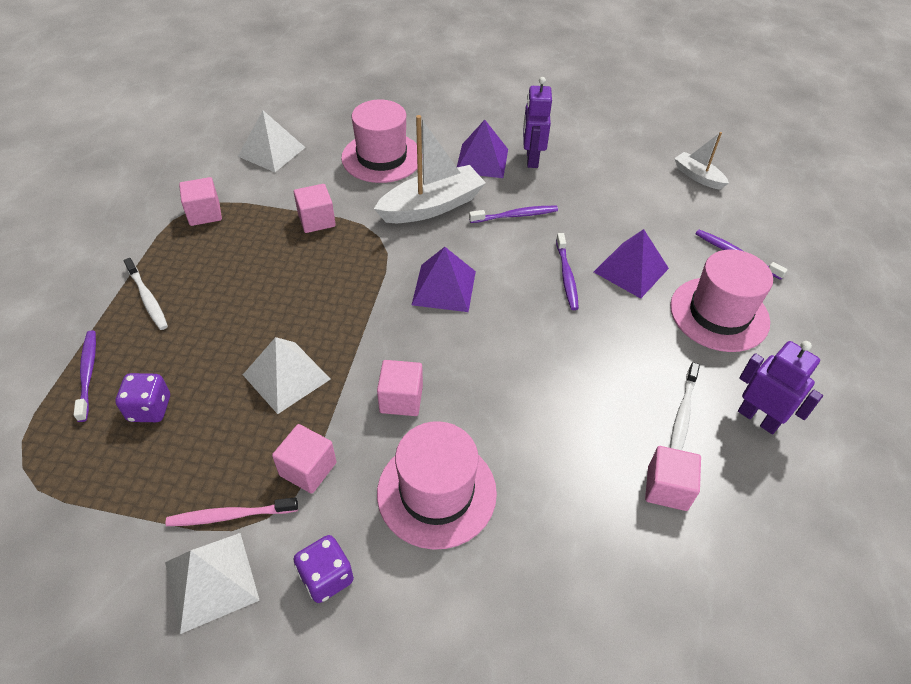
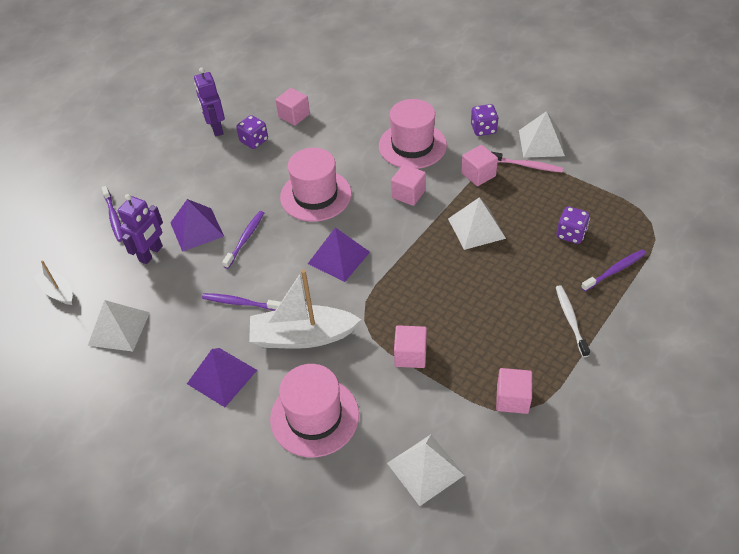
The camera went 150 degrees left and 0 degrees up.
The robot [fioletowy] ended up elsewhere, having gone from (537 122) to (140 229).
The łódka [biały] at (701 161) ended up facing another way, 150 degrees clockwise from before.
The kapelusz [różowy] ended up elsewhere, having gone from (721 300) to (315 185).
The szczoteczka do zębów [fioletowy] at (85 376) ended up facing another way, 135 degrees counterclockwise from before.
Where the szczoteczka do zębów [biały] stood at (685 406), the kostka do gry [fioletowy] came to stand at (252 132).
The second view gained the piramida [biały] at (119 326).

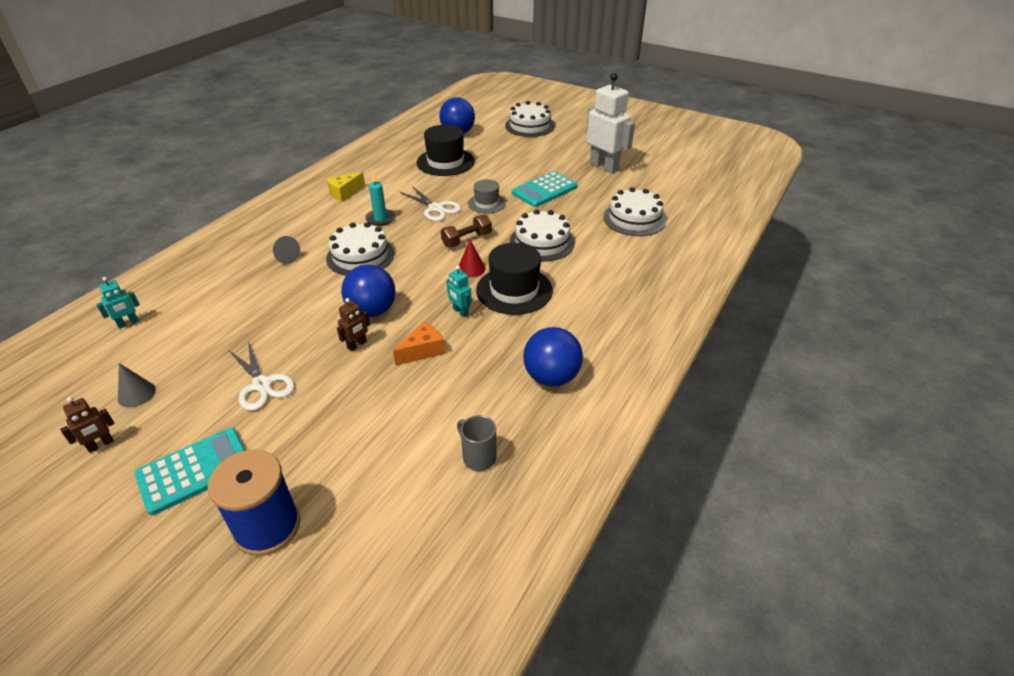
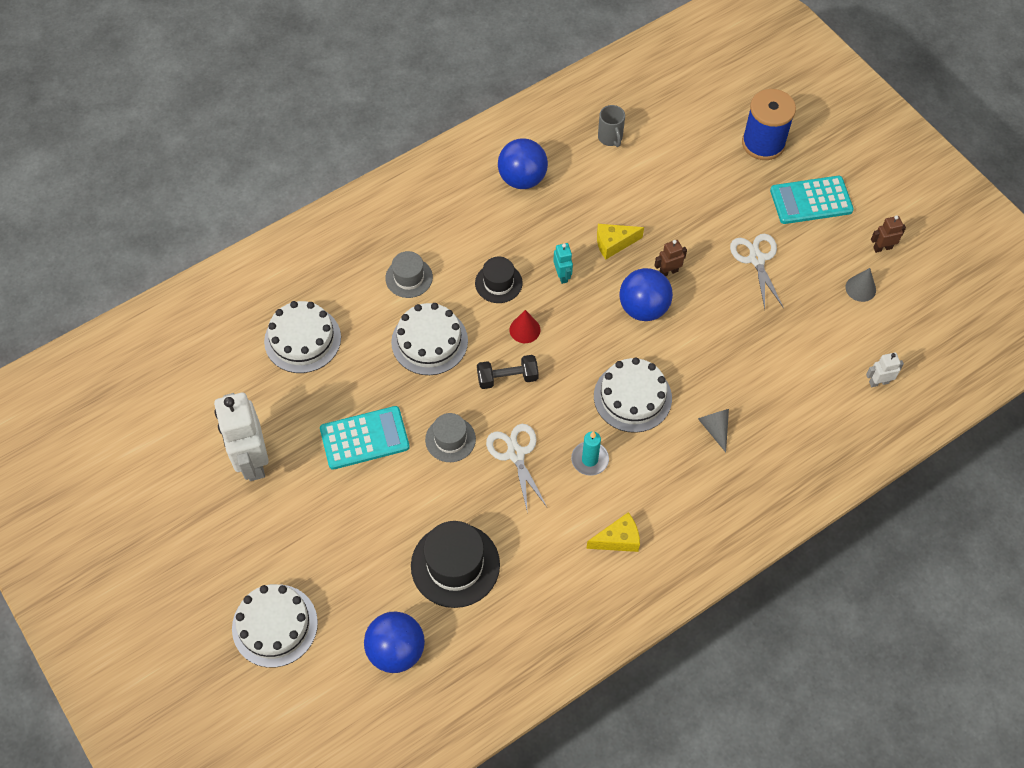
The camera went 155 degrees left and 20 degrees up.
What was the hantel [brązowy] at (466 231) turned into the hantel [czarny] at (508 372).
The size of the kapelusz [czarny] at (514 279) changed by a factor of 0.60.
What was the robot [turkusowy] at (118 303) turned into the robot [biały] at (885 370).
What was the ser [pomarańczowy] at (419 344) turned into the ser [żółty] at (620 241).
The second view gained the kapelusz [szary] at (409 274).

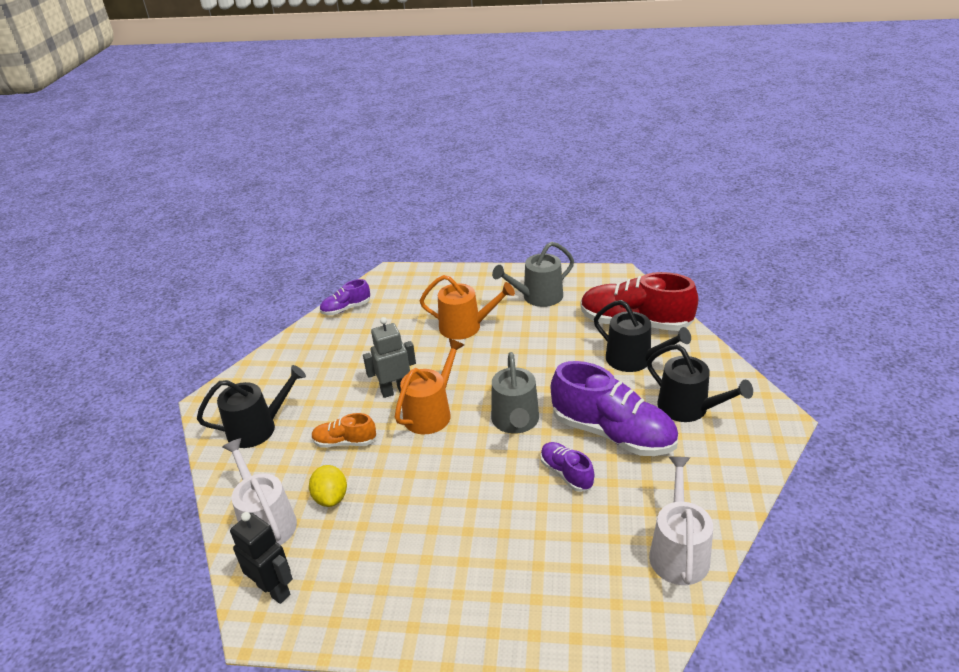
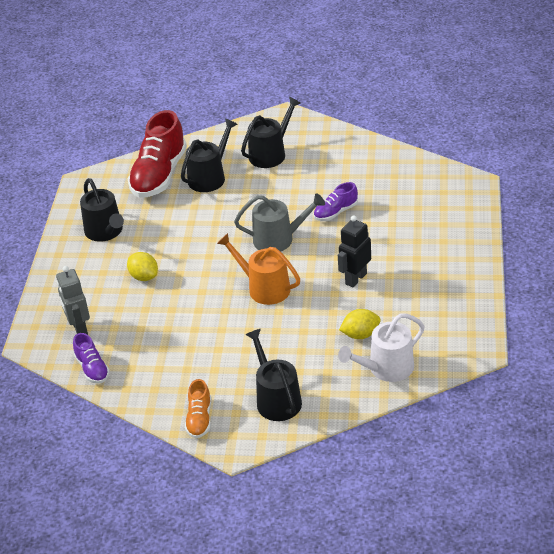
The camera went 90 degrees left and 5 degrees up.
What was the konewka [szary] at (533 274) turned into the konewka [czarny] at (102 210).
Where the konewka [pomarańczowy] stood at (467 307), the cytryna [żółty] came to stand at (142 266).
The robot [szary] ended up elsewhere, having gone from (389 357) to (73 300).
The second view lost the but [fioletowy] at (614 408).
The but [pomarańczowy] ended up elsewhere, having gone from (343 430) to (198 408).
The second view lost the konewka [biały] at (681 520).
The robot [czarny] ended up elsewhere, having gone from (261 558) to (354 251).

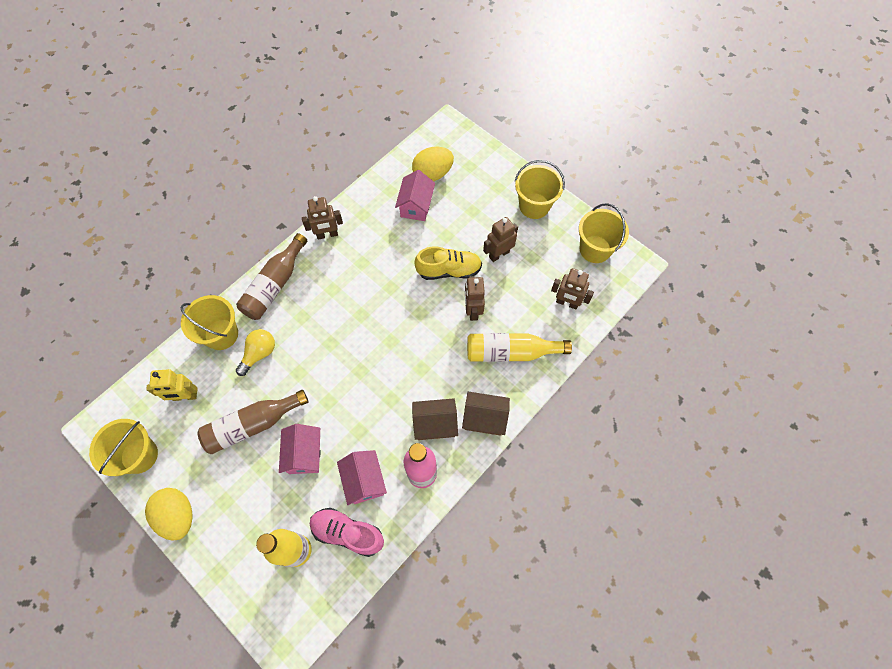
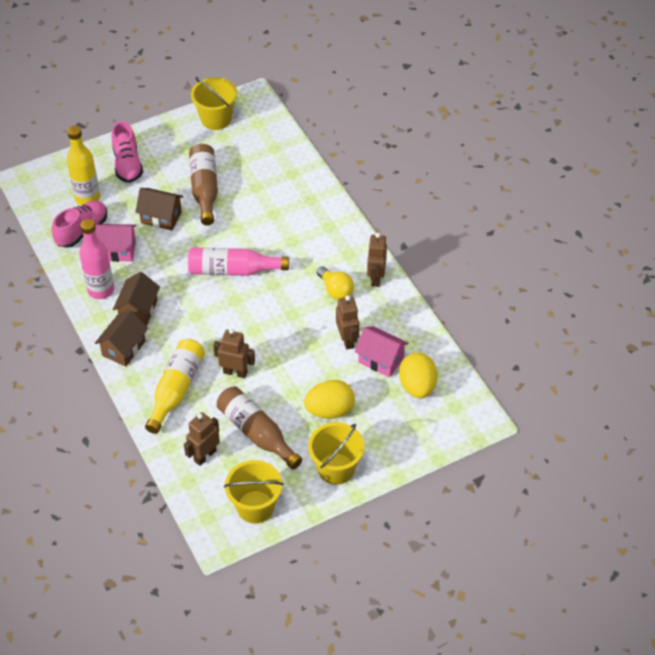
The camera went 110 degrees right and 15 degrees down.
The robot [brązowy] ended up elsewhere, having gone from (500 239) to (347 322).
The butelka [brązowy] ended up elsewhere, having gone from (272 276) to (259 427).
The second view lost the but [żółty] at (448 263).
The second view lost the wiadro [żółty] at (209 322).
The żarówka [żółty] ended up elsewhere, having gone from (255 352) to (335 283).
The second view lost the robot [żółty] at (172 385).
What was the domek [różowy] at (300 449) turned into the domek [brązowy] at (159 209).
The jajko [żółty] ended up elsewhere, having gone from (168 514) to (329 399).
The second view gained the but [różowy] at (127 152).
The second view gained the butelka [różowy] at (238 262).

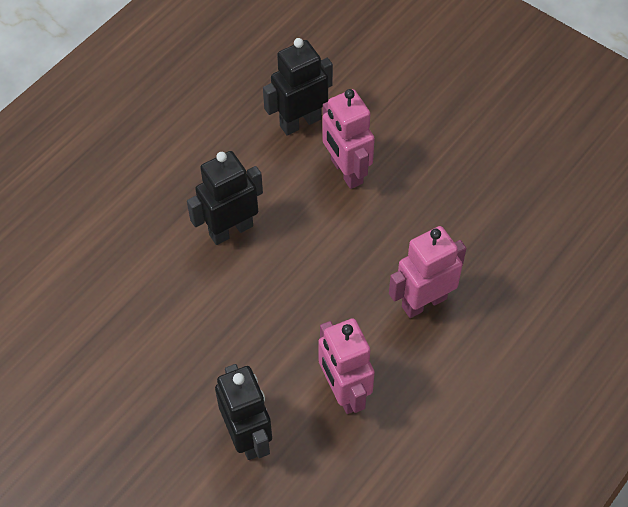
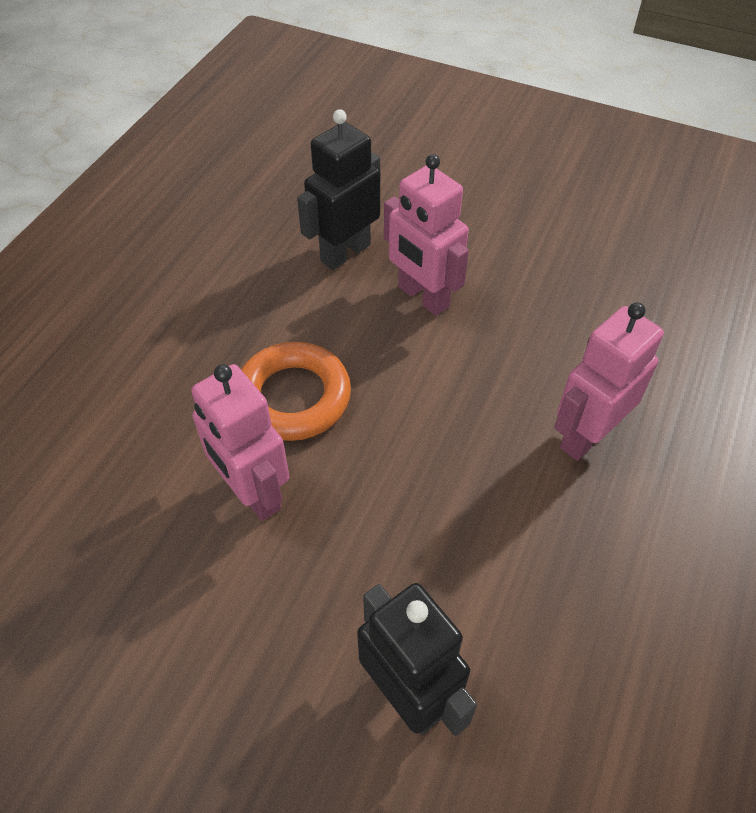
The camera went 15 degrees left and 5 degrees down.
Where the robot [czarny] stood at (225 198), the pierścień [pomarańczowy] came to stand at (296 391).
The robot [różowy] ended up elsewhere, having gone from (346 366) to (240 442).

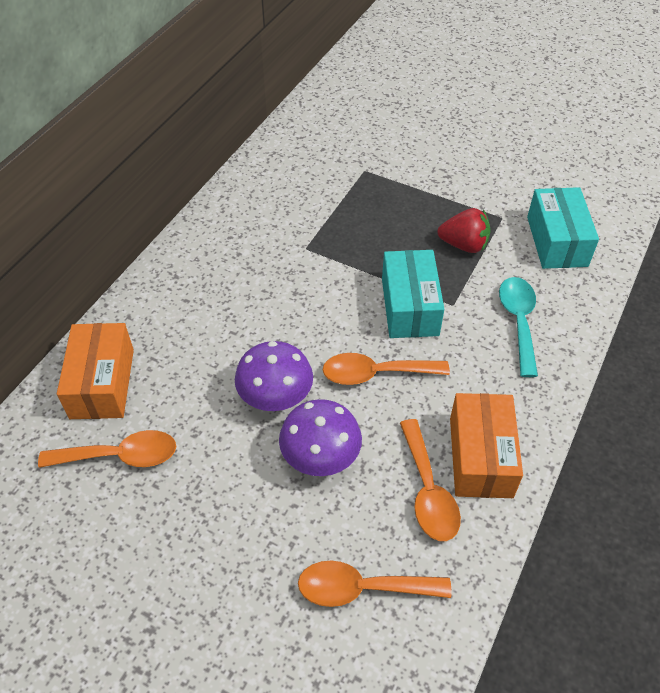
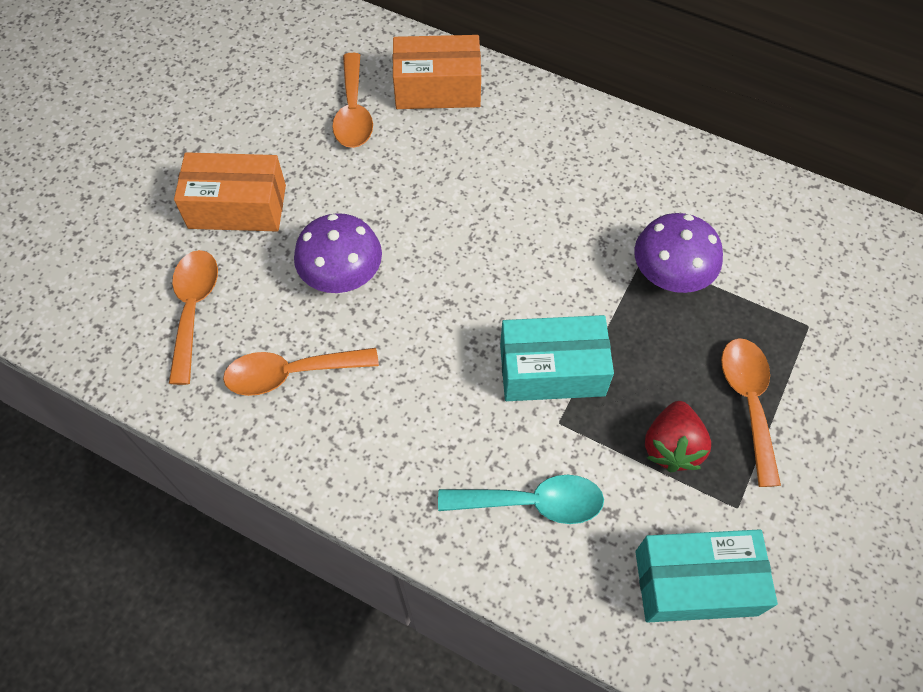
The camera went 90 degrees right and 10 degrees up.
The grzyb [fioletowy] ended up elsewhere, having gone from (274 376) to (678 253).
The łyżka [pomarańczowy] ended up elsewhere, having gone from (386 369) to (751 412).
The pudełko [pomarańczowy] ended up elsewhere, having gone from (486 445) to (230 191).

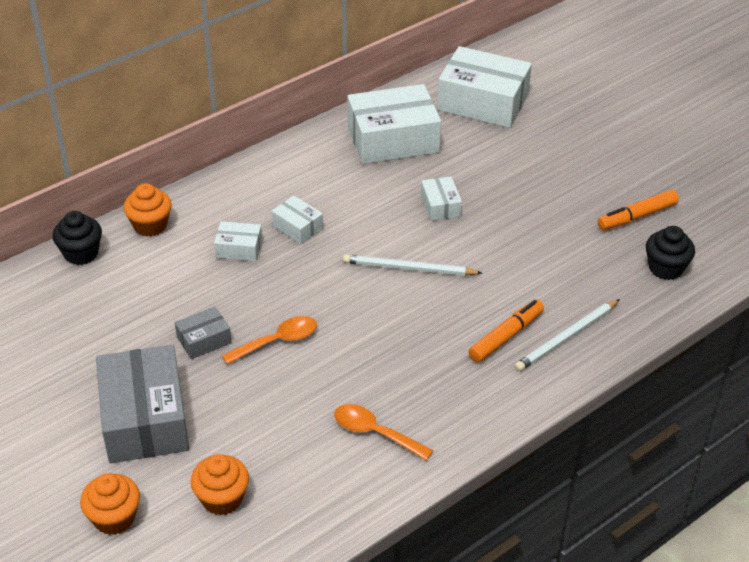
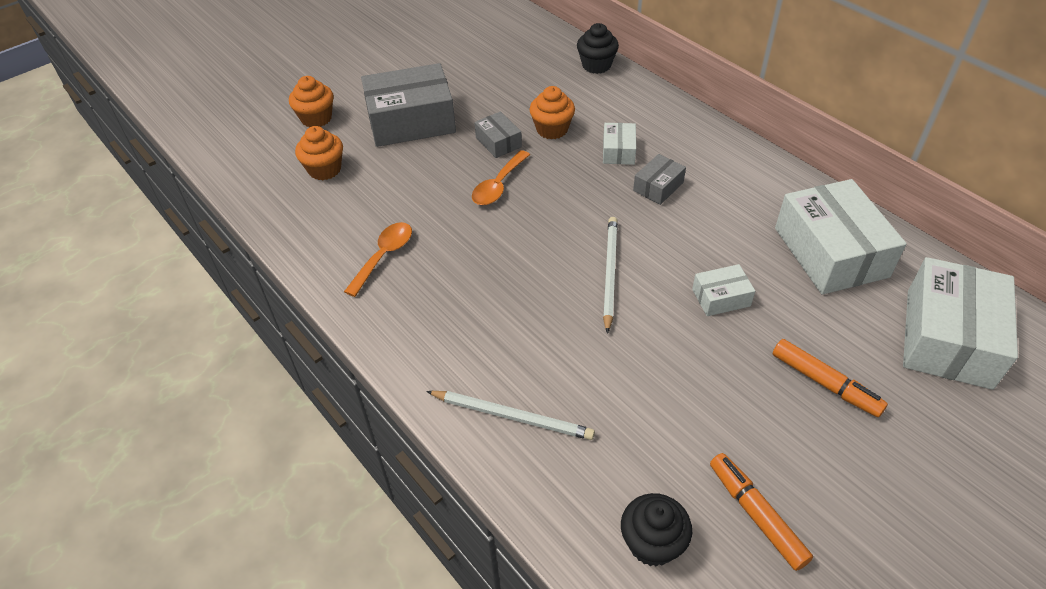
The camera went 90 degrees right and 5 degrees up.
The muffinka [pomarańczowy] ended up elsewhere, having gone from (148 210) to (552 112).
What was the pudełko [biały] at (297 220) turned into the pudełko [szary] at (659 179).
The ołówek [biały] at (567 335) ended up facing another way, 150 degrees clockwise from before.
The flamaster [pomarańczowy] ended up elsewhere, having gone from (506 331) to (830 378).
The łyżka [pomarańczowy] at (269 340) ended up facing another way, 60 degrees clockwise from before.

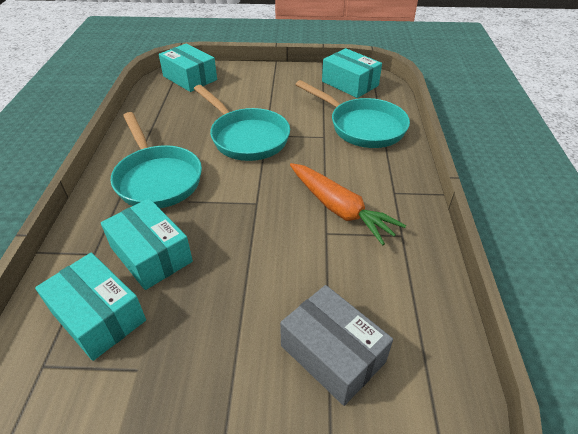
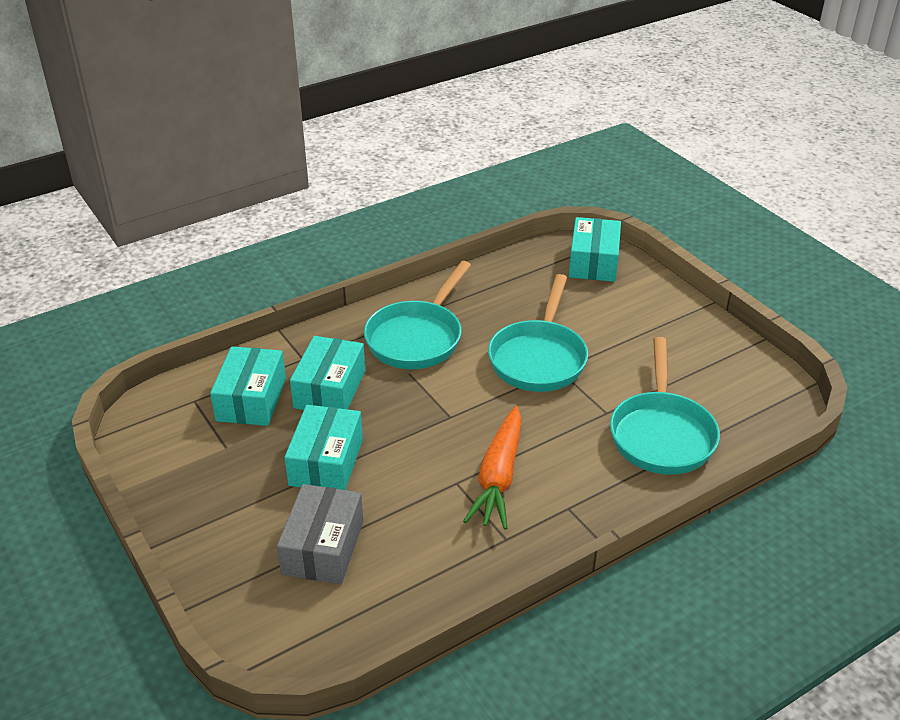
The camera went 55 degrees right and 5 degrees down.
The pudełko [turkusowy] ended up elsewhere, having gone from (352 73) to (323 447).

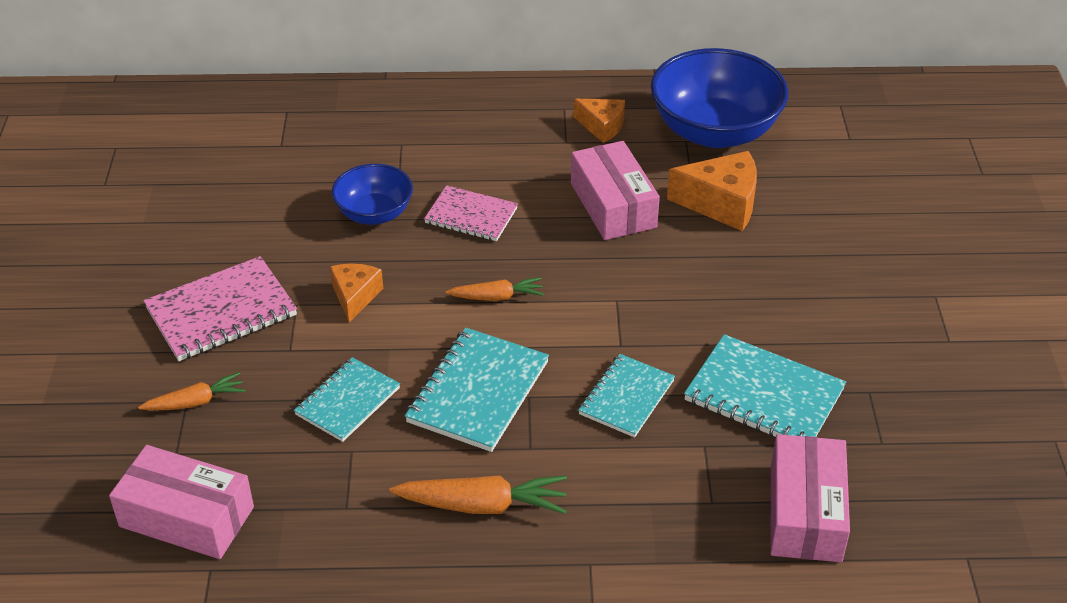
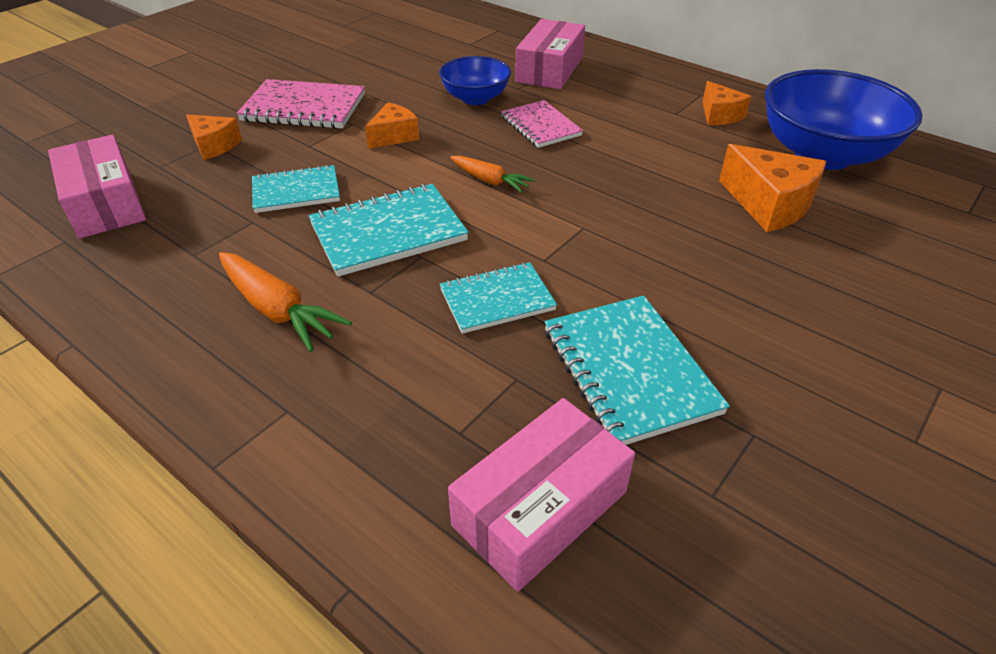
The camera went 40 degrees right and 0 degrees up.
The pudełko [różowy] ended up elsewhere, having gone from (615 190) to (550 54).
Where the marchewka [pomarańczowy] stood at (192 391), the ser [pomarańczowy] came to stand at (214 137).

